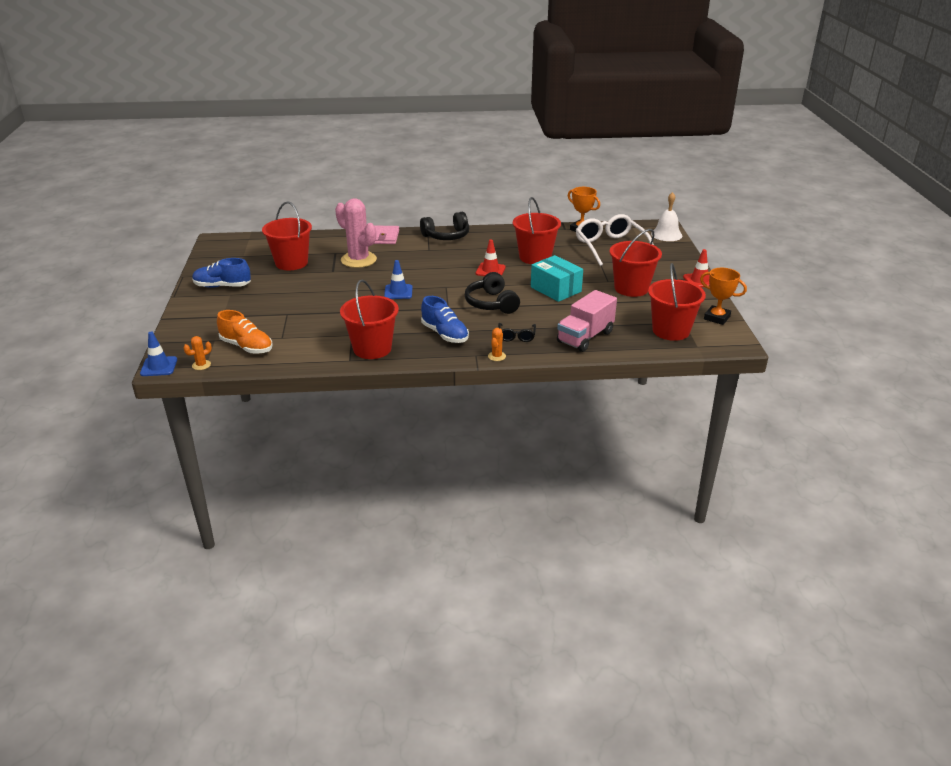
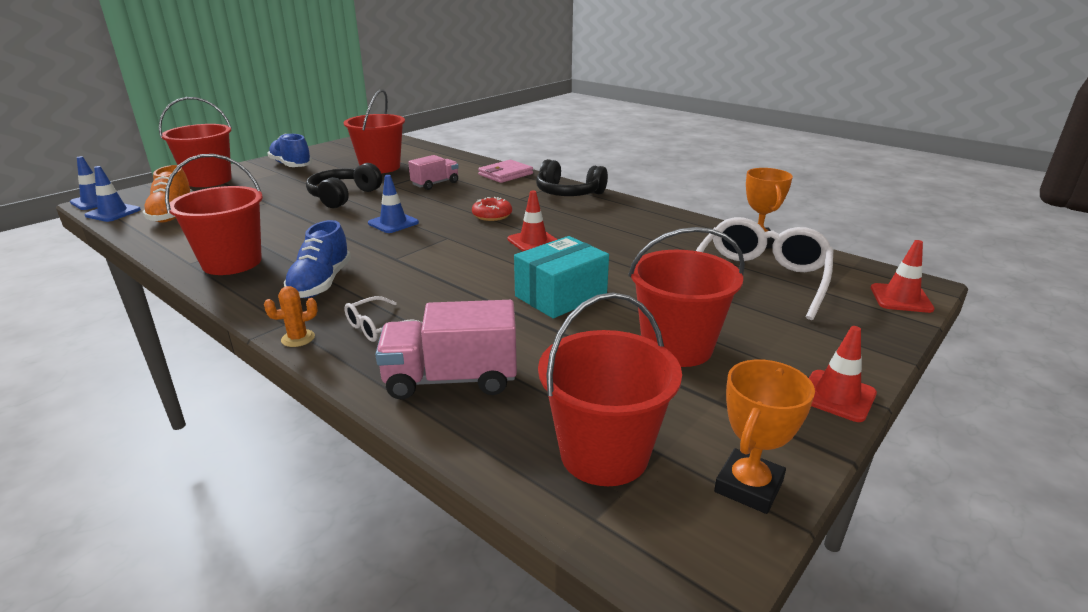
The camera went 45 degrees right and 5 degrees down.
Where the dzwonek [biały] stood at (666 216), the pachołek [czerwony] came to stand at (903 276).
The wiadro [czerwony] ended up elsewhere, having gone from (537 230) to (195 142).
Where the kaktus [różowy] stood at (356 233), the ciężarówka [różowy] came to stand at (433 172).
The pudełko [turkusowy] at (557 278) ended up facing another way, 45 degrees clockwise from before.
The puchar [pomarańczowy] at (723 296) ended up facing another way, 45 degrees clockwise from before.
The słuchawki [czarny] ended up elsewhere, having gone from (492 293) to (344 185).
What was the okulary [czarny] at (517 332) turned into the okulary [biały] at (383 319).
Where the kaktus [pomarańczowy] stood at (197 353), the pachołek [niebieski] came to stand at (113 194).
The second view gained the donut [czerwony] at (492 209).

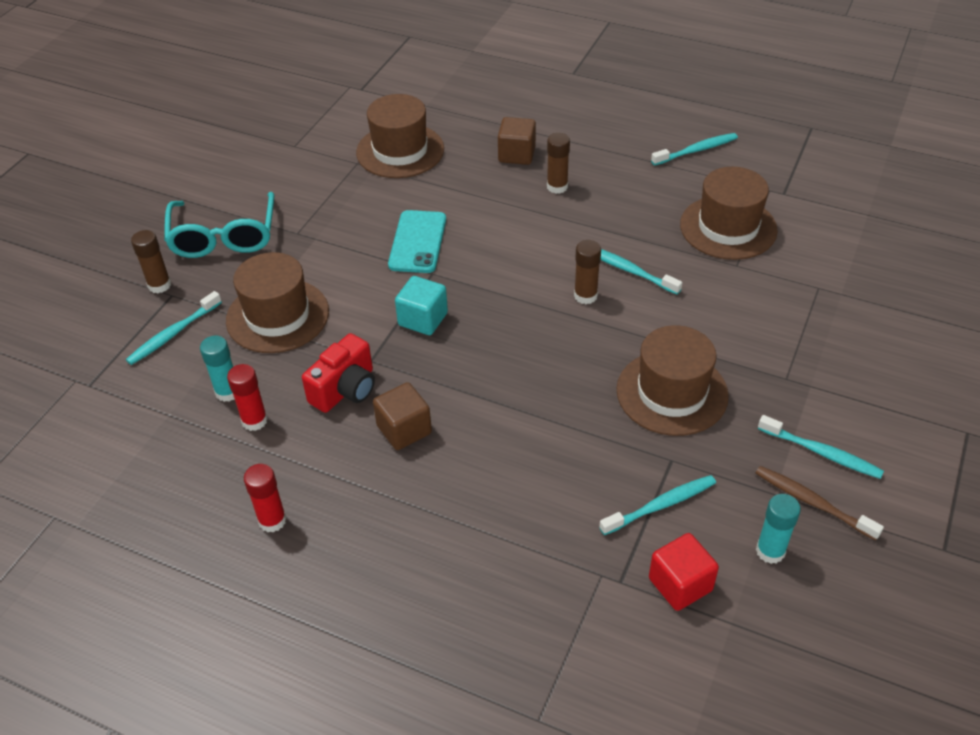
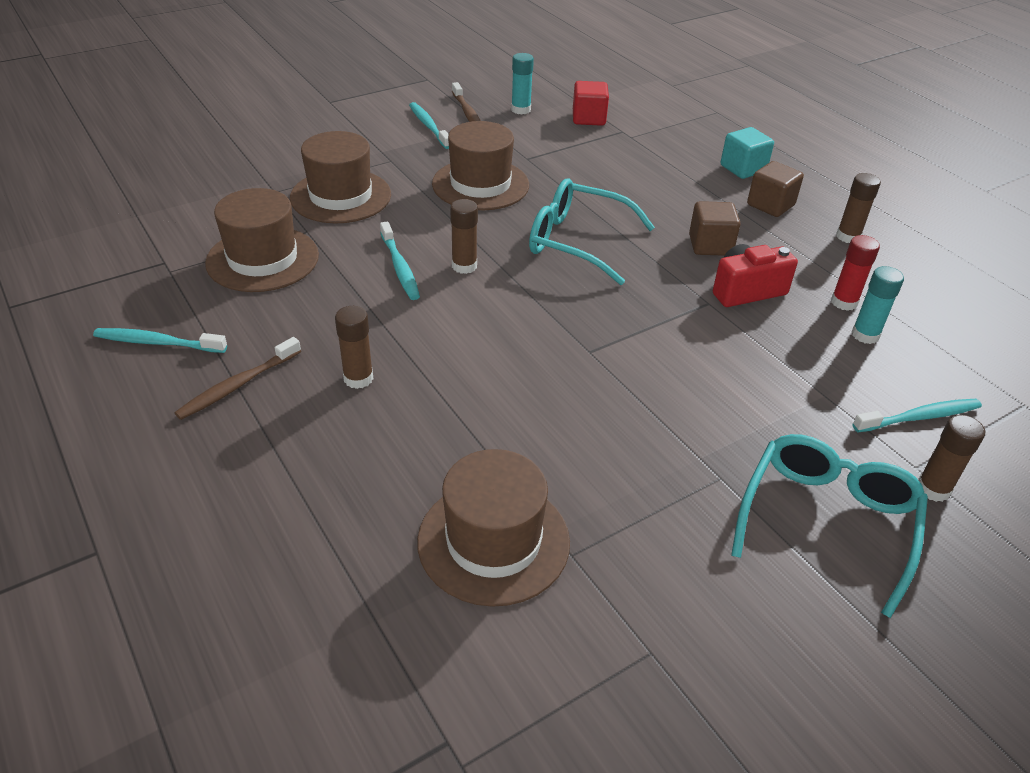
The camera went 150 degrees left and 5 degrees down.
The sześcian [brązowy] ended up elsewhere, having gone from (517 141) to (775 189).
The second view lost the telefon [turkusowy] at (417 241).
The kapelusz [brązowy] ended up elsewhere, having gone from (277 302) to (340 177).
The sześcian [turkusowy] ended up elsewhere, having gone from (421 305) to (747 153).
What was the klej w sztyfcie [czerwony] at (265 498) turned into the klej w sztyfcie [brązowy] at (858 208).
The second view lost the szczoteczka do zębów [turkusowy] at (657 505).
The second view gained the okulary [turkusowy] at (592 231).
The second view gained the szczoteczka do zębów [brązowy] at (238 378).

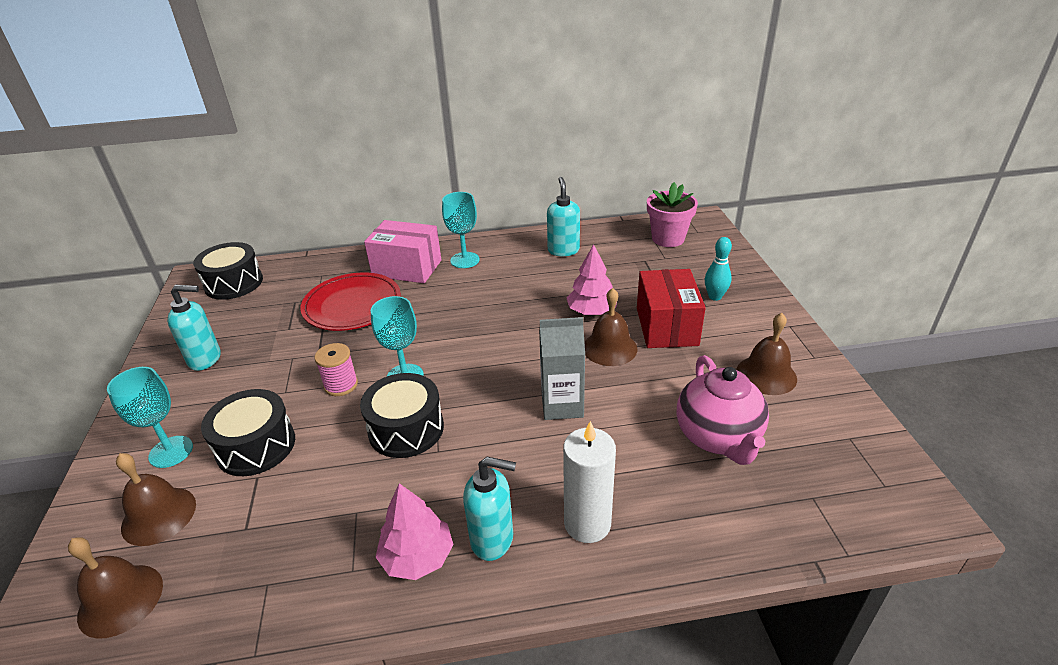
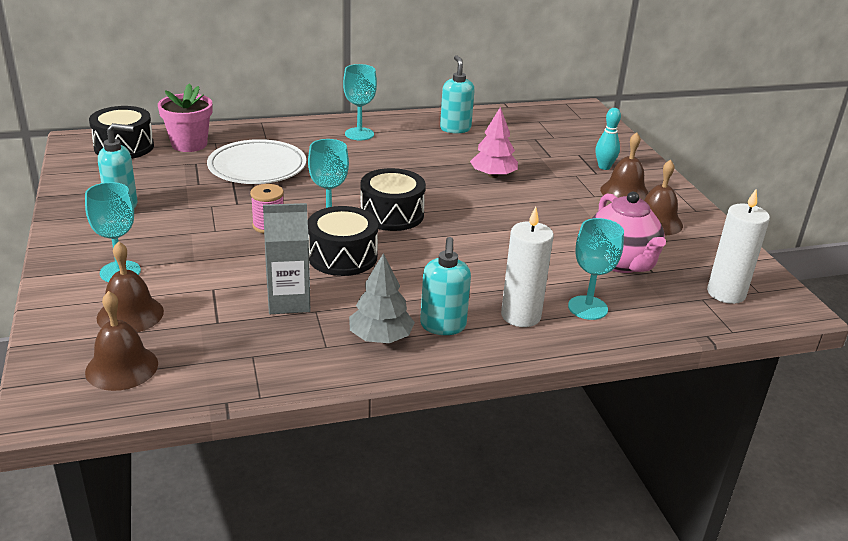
The camera went 10 degrees left and 5 degrees down.
The doniczka [różowy] ended up elsewhere, having gone from (672 214) to (185 117).
The second view lost the pudełko [różowy] at (402 251).
The second view lost the pudełko [czerwony] at (671 308).
What was the talerz [czerwony] at (350 302) turned into the talerz [biały] at (256 161).
The dzwonek [brązowy] ended up elsewhere, having gone from (611 327) to (624 166).
The karton mleka [szary] ended up elsewhere, having gone from (562 368) to (286 258).
The bęben [czarny] ended up elsewhere, having gone from (248 432) to (393 199).
The dozownik mydła [turkusowy] at (489 509) ended up facing another way, 90 degrees clockwise from before.
What was the drzewko [różowy] at (415 531) turned into the drzewko [szary] at (382 298).
The second view gained the świeca [biały] at (738 246).
The second view gained the kielich [turkusowy] at (596 269).

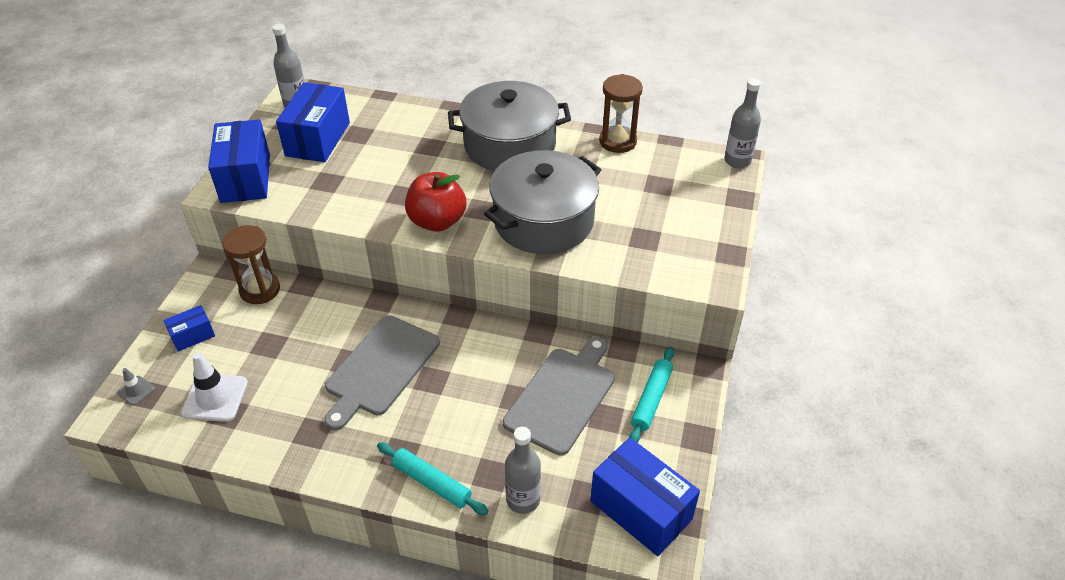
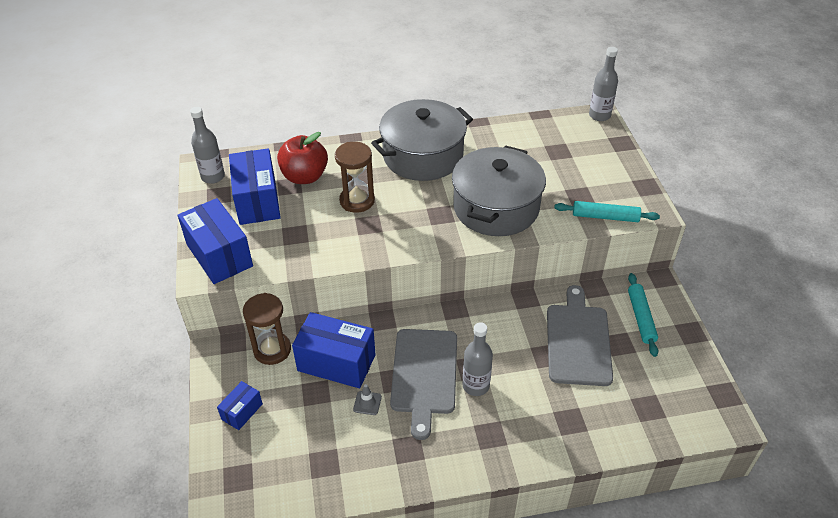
The camera went 25 degrees left and 0 degrees up.
The klepsydra [brązowy] ended up elsewhere, having gone from (621 113) to (355 177).
The jabłko [czerwony] ended up elsewhere, having gone from (435 202) to (302 158).
The second view lost the pachołek [biały] at (214 387).
The pachołek [szary] ended up elsewhere, having gone from (136 386) to (367 399).
The butelka [szary] ended up elsewhere, having gone from (523 470) to (478 359).
The pudełko [niebieski] ended up elsewhere, having gone from (645 496) to (334 350).
The wałek do ciasta [turkusowy] ended up elsewhere, having gone from (432 478) to (607 211).

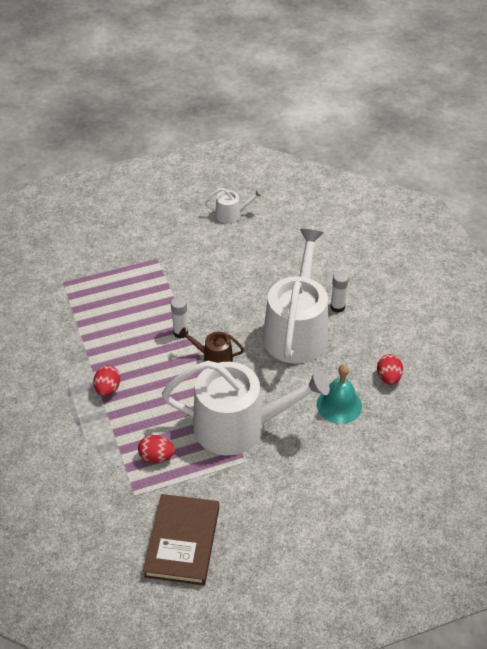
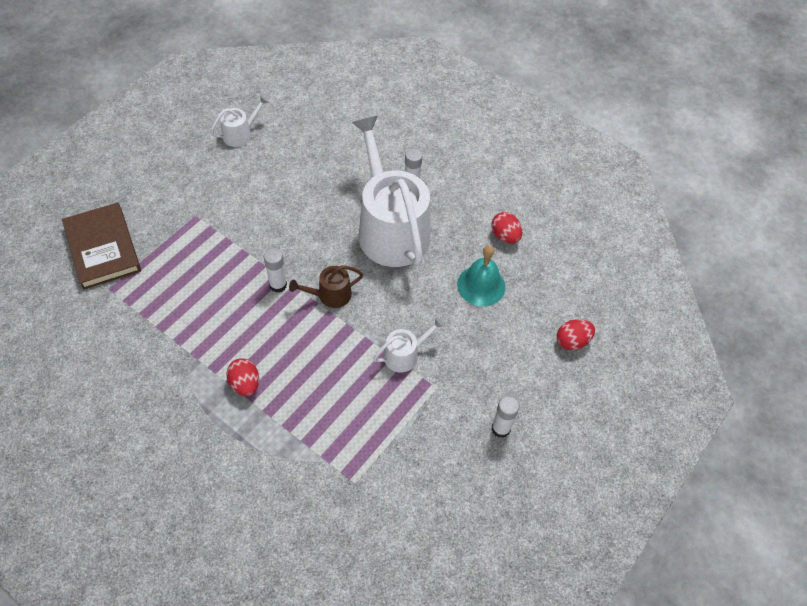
The camera went 35 degrees left and 10 degrees up.
The size of the konewka [biały] at (246 408) changed by a factor of 0.43.
The jajko [czerwony] ended up elsewhere, having gone from (156 449) to (576 334).
The książka [brązowy] ended up elsewhere, having gone from (181 540) to (101 246).
The second view gained the klej w sztyfcie [biały] at (505 417).

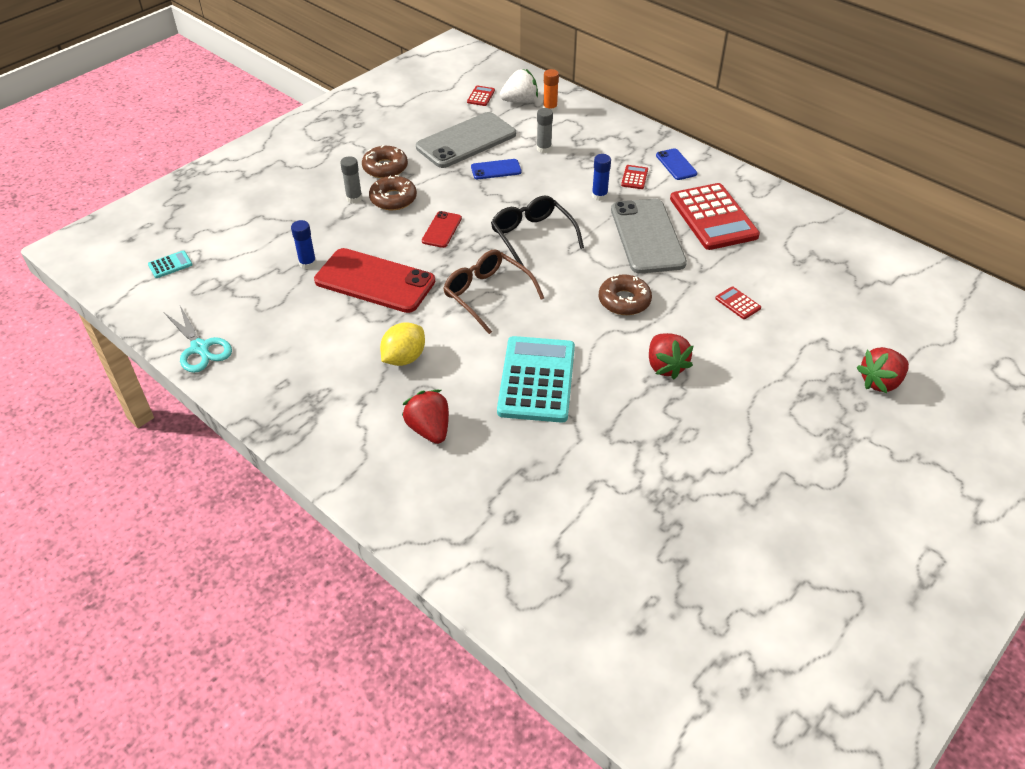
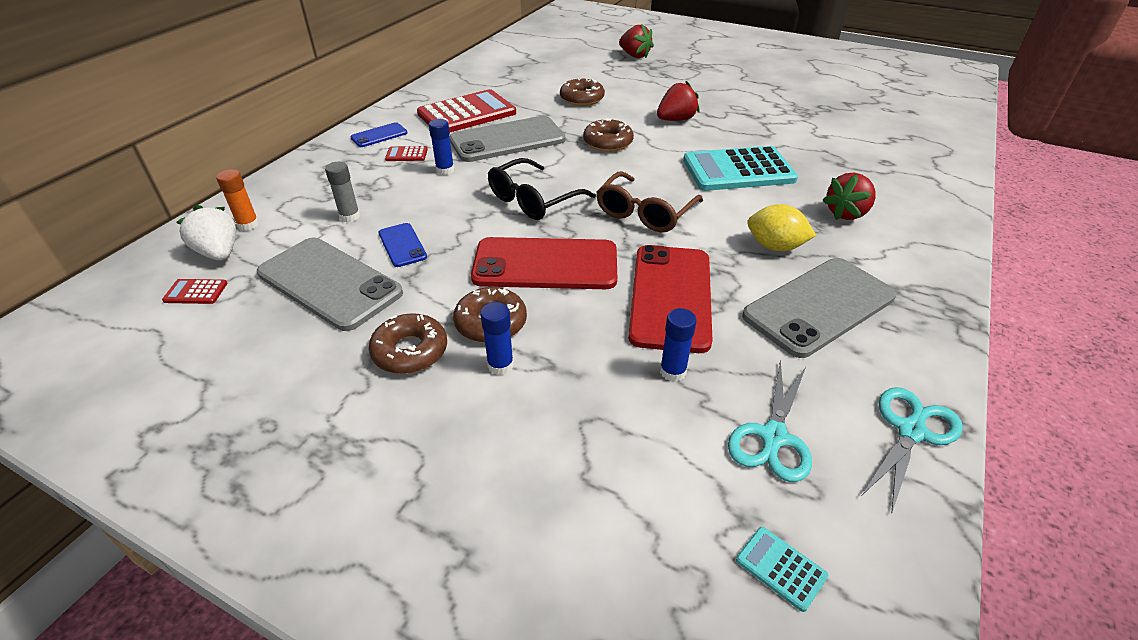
The camera went 105 degrees left and 5 degrees down.
What was the klej w sztyfcie [szary] at (351 180) turned into the klej w sztyfcie [niebieski] at (497 338).
The size of the telefon [czerwony] at (442 229) changed by a factor of 2.07.
Where the kalkulator [czerwony] stood at (738 302), the donut [brązowy] came to stand at (582 92).
The second view gained the telefon [szary] at (819 308).
The second view gained the nożyczki [turkusowy] at (770 421).

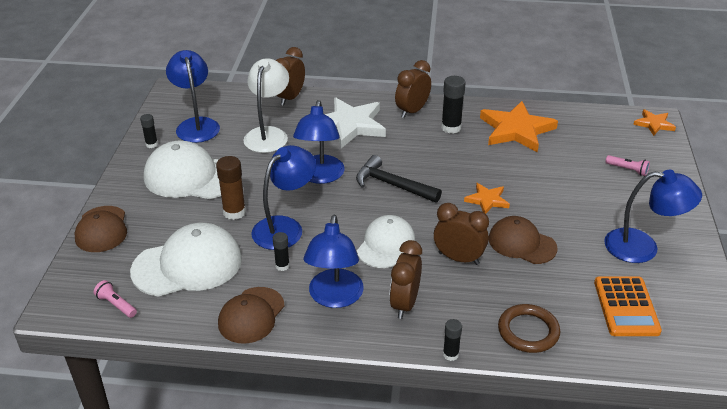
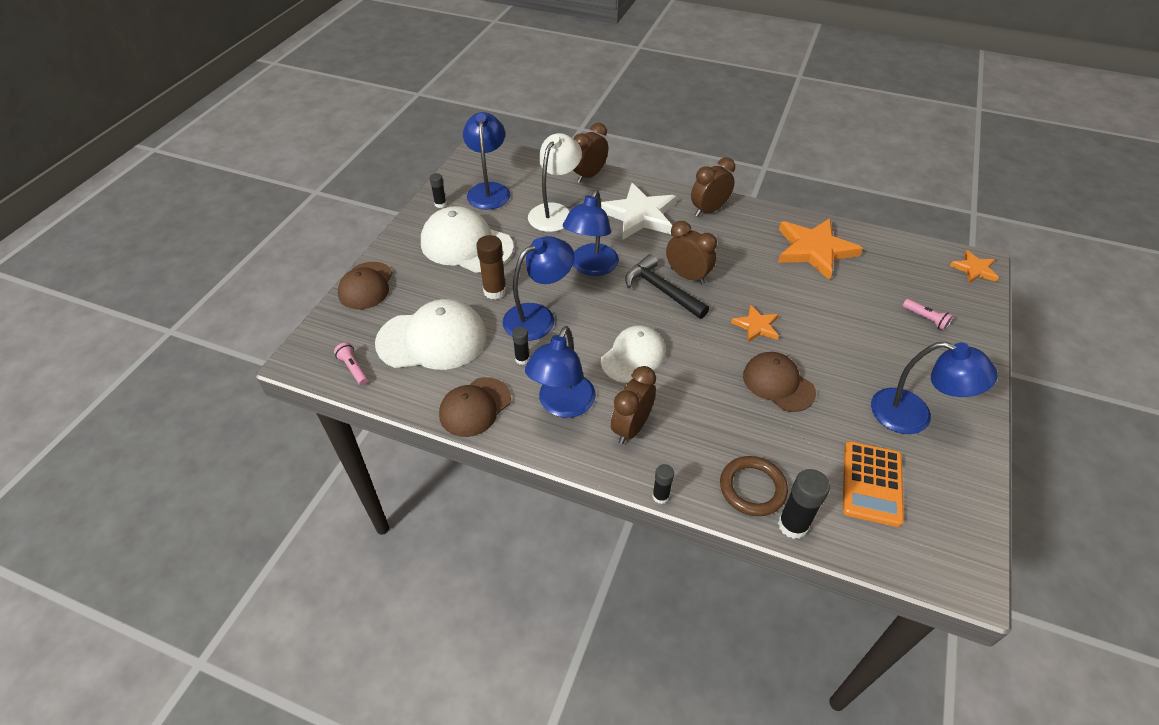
The camera went 15 degrees right and 10 degrees up.
The klej w sztyfcie [czarny] ended up elsewhere, having gone from (453 105) to (804 504).
The budzik [brązowy] ended up elsewhere, having gone from (461 234) to (691 253).

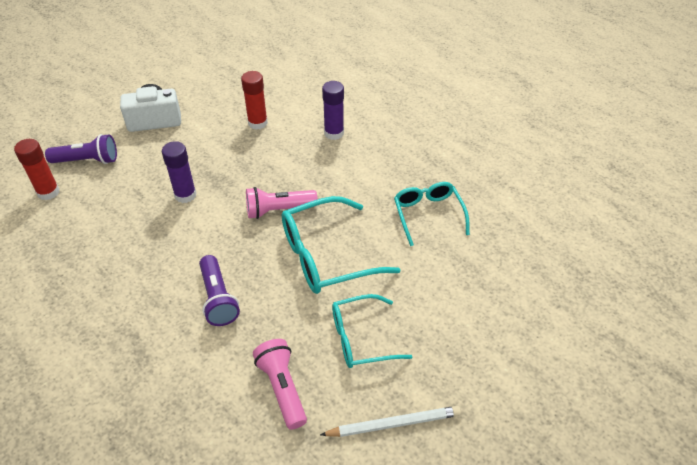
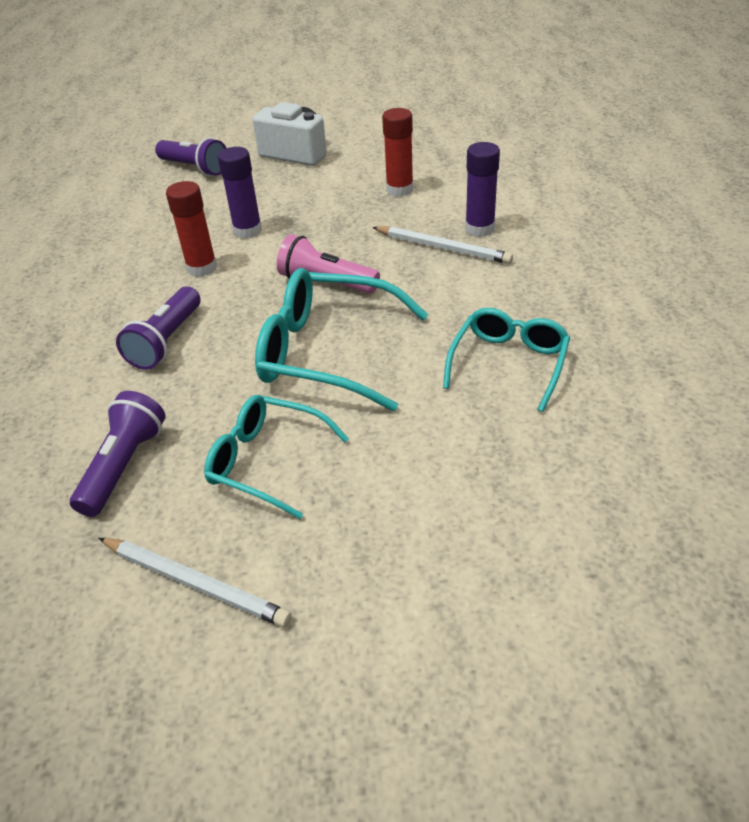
The camera went 40 degrees right and 5 degrees down.
The klej w sztyfcie [czerwony] ended up elsewhere, having gone from (37 169) to (191 229).
What was the latarka [różowy] at (280 384) turned into the latarka [fioletowy] at (117 454).
The second view gained the ołówek [biały] at (442 245).

